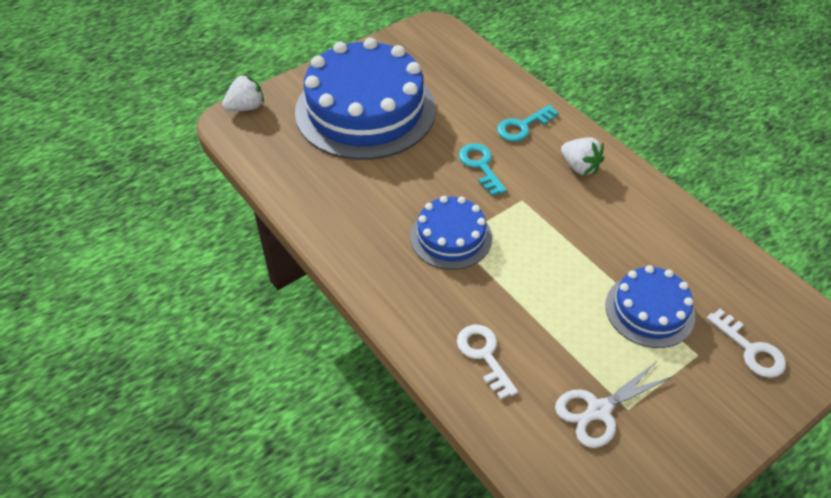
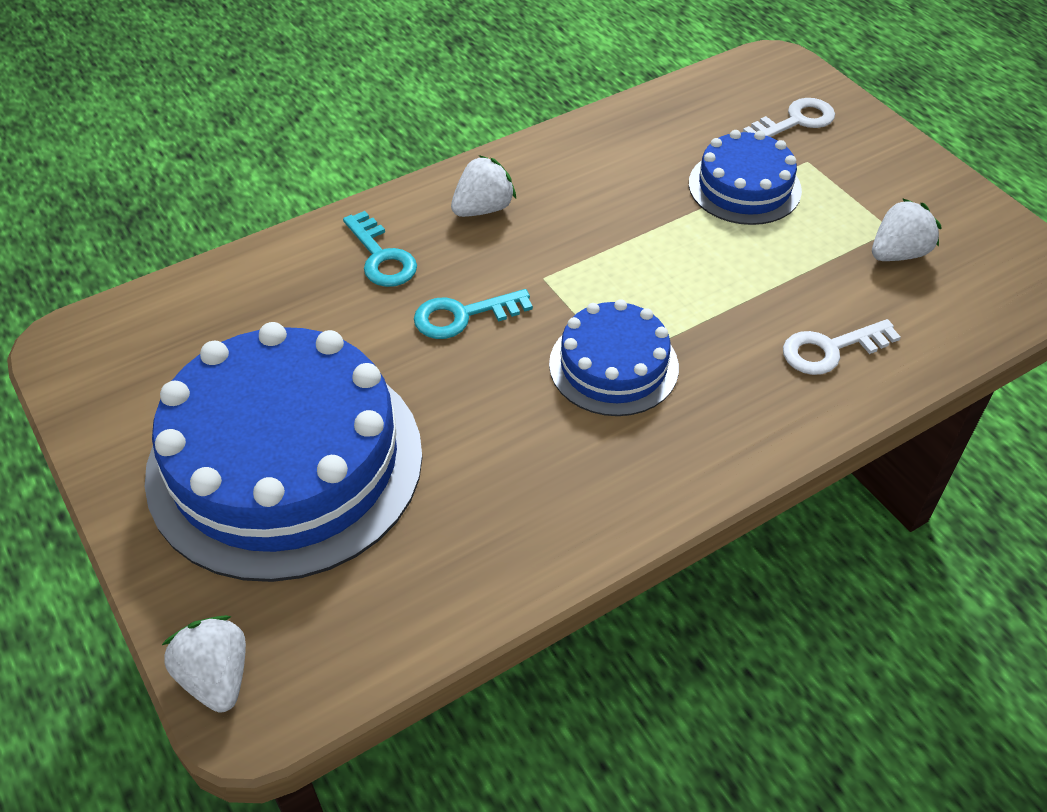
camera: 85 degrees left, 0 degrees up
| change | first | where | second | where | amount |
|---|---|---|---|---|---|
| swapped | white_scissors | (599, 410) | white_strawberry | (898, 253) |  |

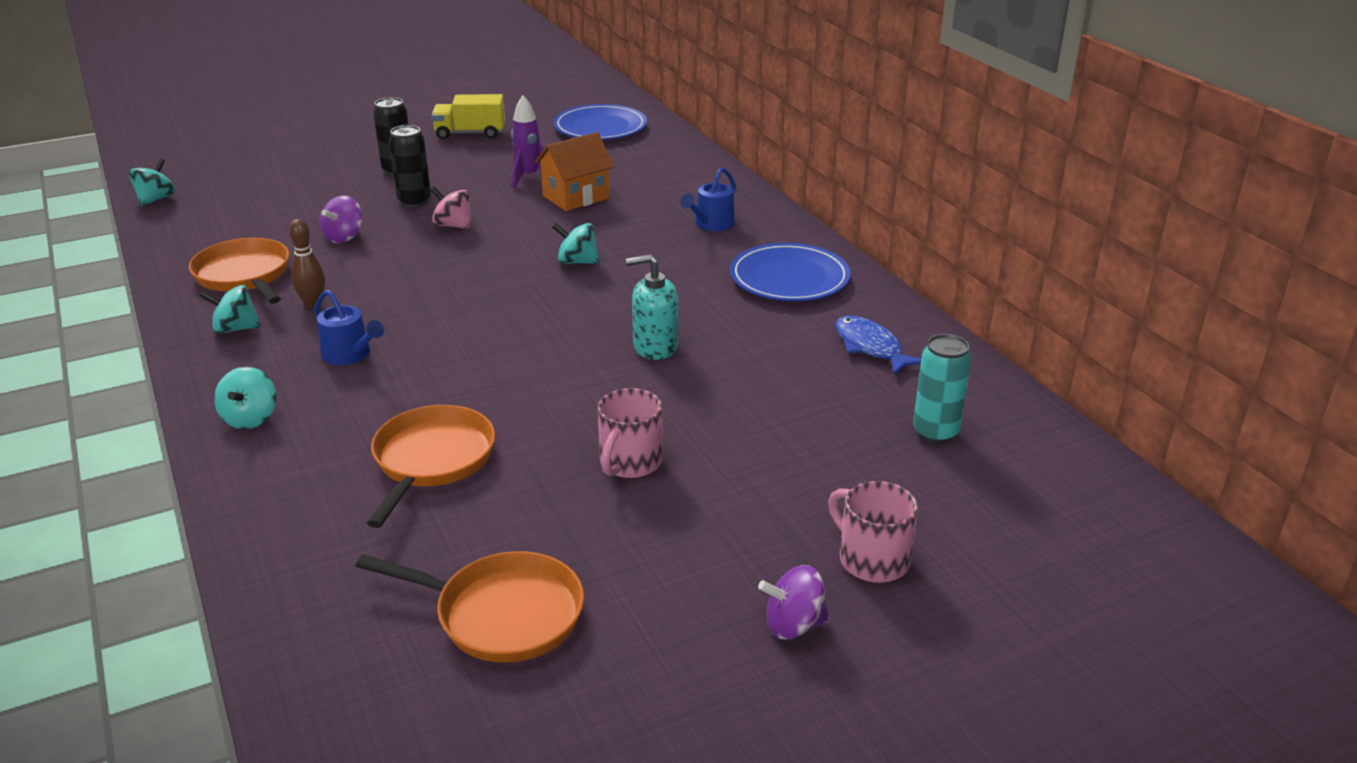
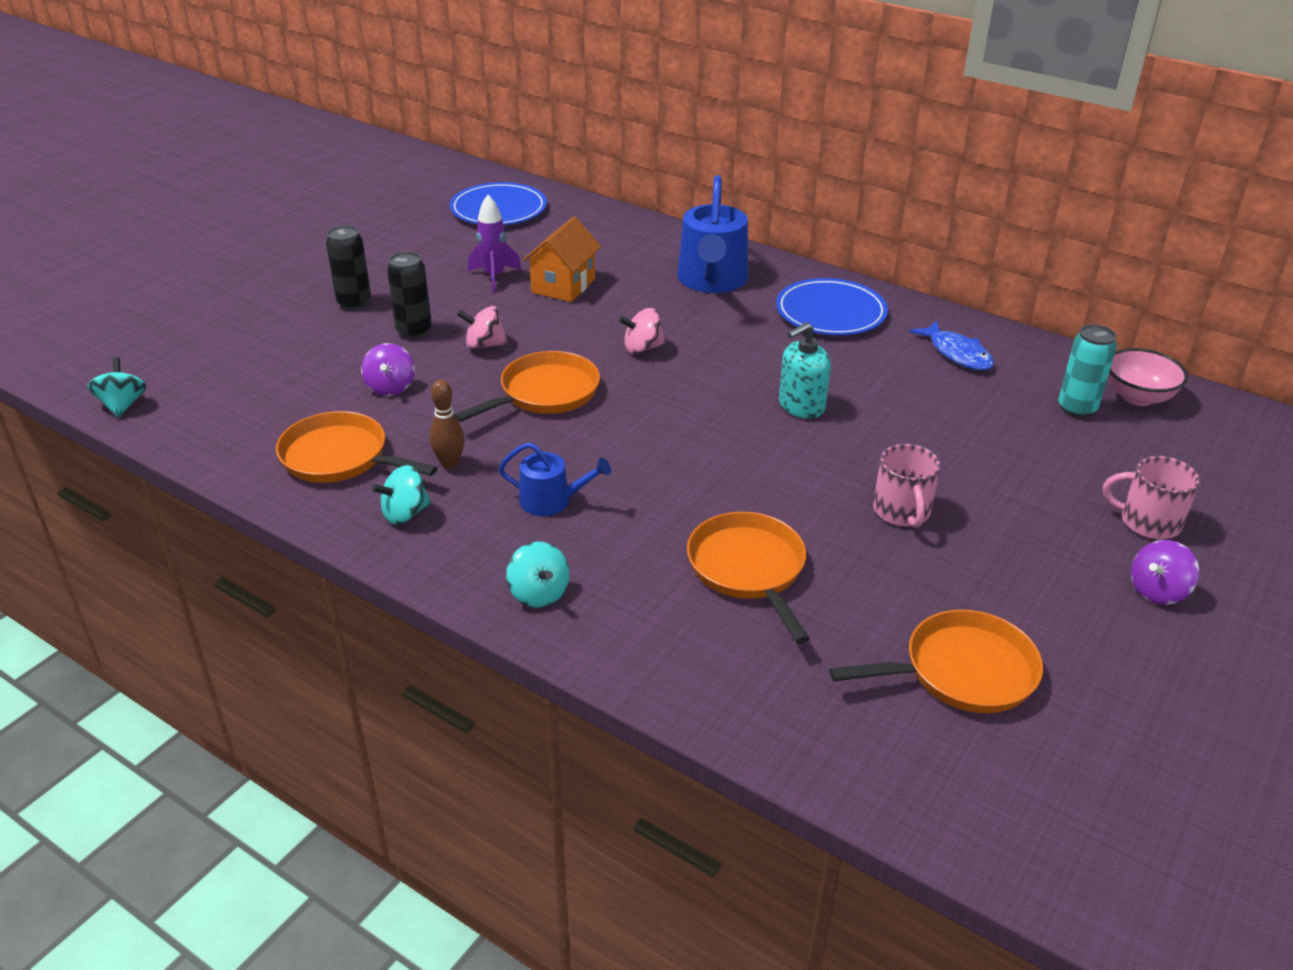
camera: 30 degrees left, 5 degrees up
| change | first | where | second | where | amount |
|---|---|---|---|---|---|
| gone | yellow_truck | (470, 133) |  |  |  |
| new |  |  | orange_pan | (545, 393) |  |
| new |  |  | pink_bowl | (1137, 397) |  |
| repainted | turquoise_spinning_top | (577, 262) | pink_spinning_top | (642, 348) |  |
| rotated | blue_fish | (871, 347) |  | (957, 354) | 150 degrees counterclockwise |
| scaled | blue_watering_can | (711, 224) |  | (712, 280) | x1.86 |

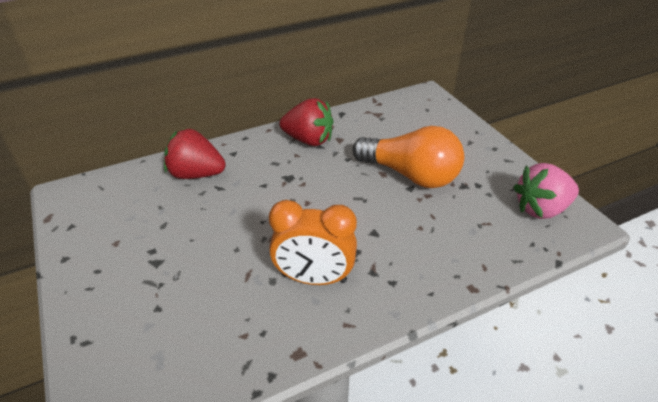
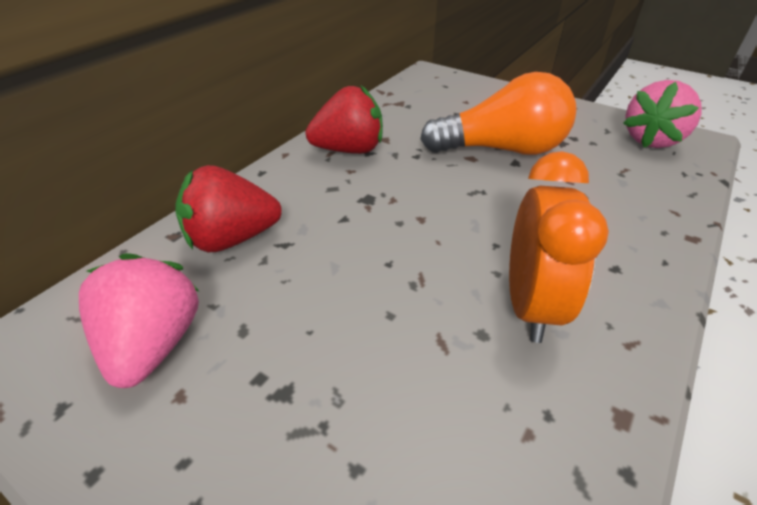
camera: 30 degrees left, 0 degrees up
| change | first | where | second | where | amount |
|---|---|---|---|---|---|
| new |  |  | pink_strawberry | (154, 344) |  |
| rotated | orange_clock | (314, 278) |  | (530, 305) | 60 degrees counterclockwise |

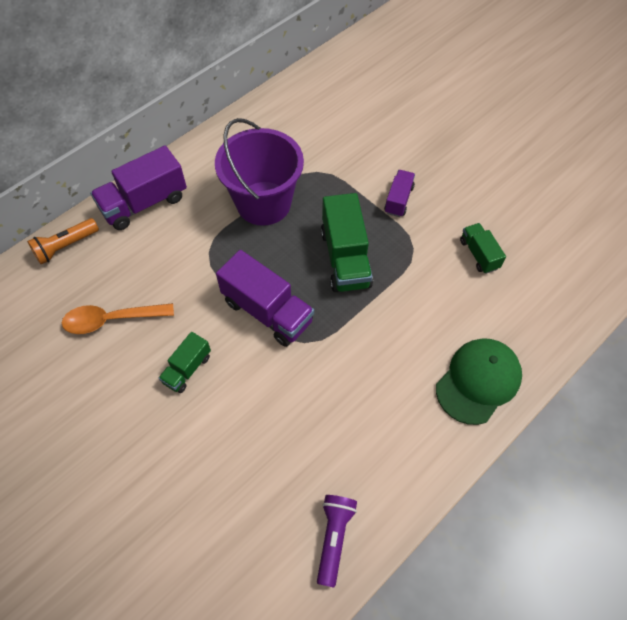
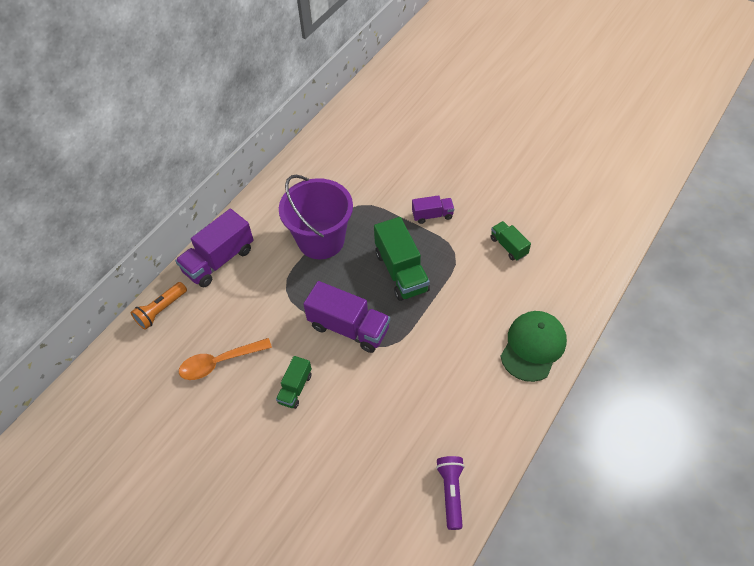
camera: 10 degrees left, 5 degrees down
| change | first | where | second | where | amount |
|---|---|---|---|---|---|
| rotated | purple_truck | (398, 200) |  | (432, 215) | 75 degrees clockwise |

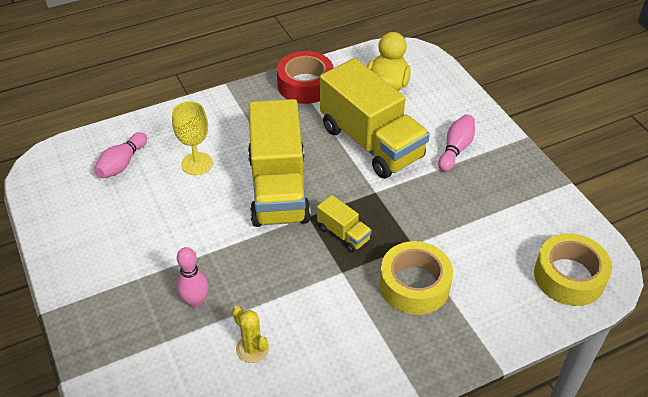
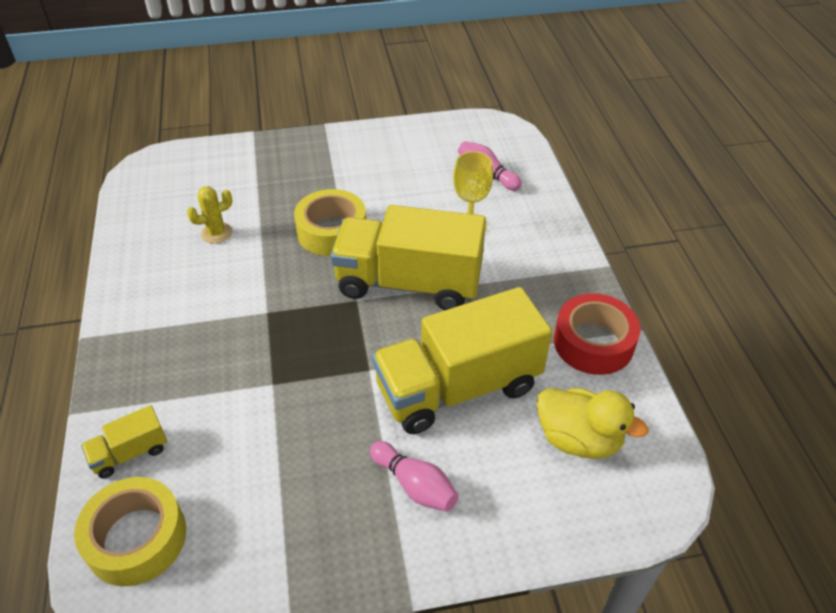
camera: 105 degrees right, 0 degrees up
| change | first | where | second | where | amount |
|---|---|---|---|---|---|
| gone | pink_bowling_pin | (195, 301) |  |  |  |
| shifted | yellow_truck | (343, 234) |  | (130, 453) |  |
| shifted | yellow_tape | (414, 285) |  | (332, 231) |  |

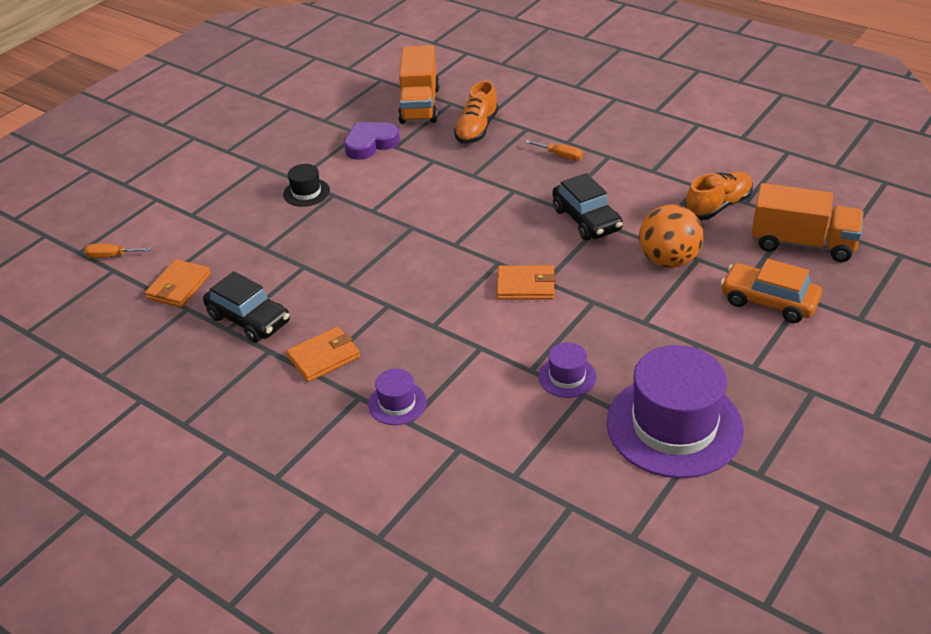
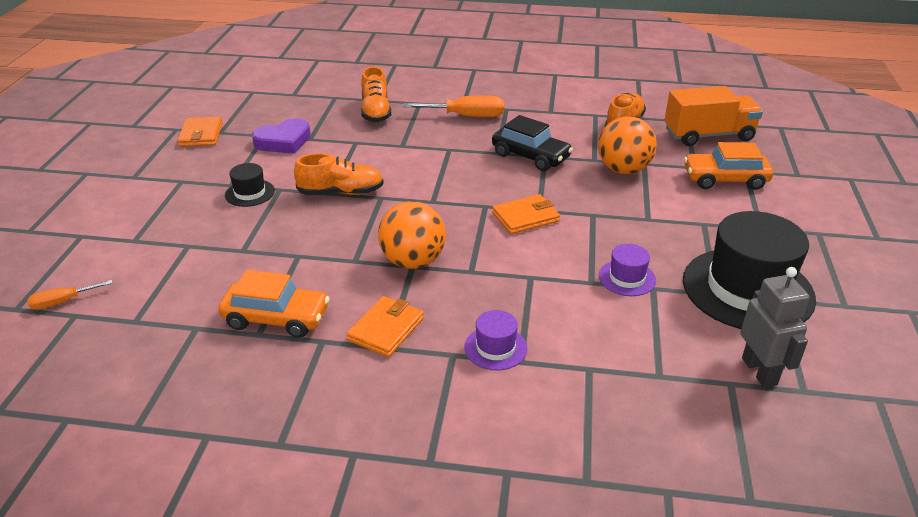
camera: 30 degrees left, 5 degrees down
| change | first | where | second | where | amount |
|---|---|---|---|---|---|
| gone | orange_truck | (419, 105) |  |  |  |
| new |  |  | orange_shoe | (341, 192) |  |
| new |  |  | orange_ball | (413, 261) |  |
| new |  |  | grey_robot | (759, 371) |  |
| shifted | orange_wallet | (179, 286) |  | (201, 135) |  |
| repainted | black_car | (249, 319) | orange_car | (276, 318) |  |
| repainted | purple_hat | (674, 426) | black_hat | (747, 289) |  |
| rotated | purple_heart | (370, 144) |  | (283, 141) | 150 degrees counterclockwise |
| scaled | orange_screwdriver | (560, 156) |  | (466, 116) | x1.78 |

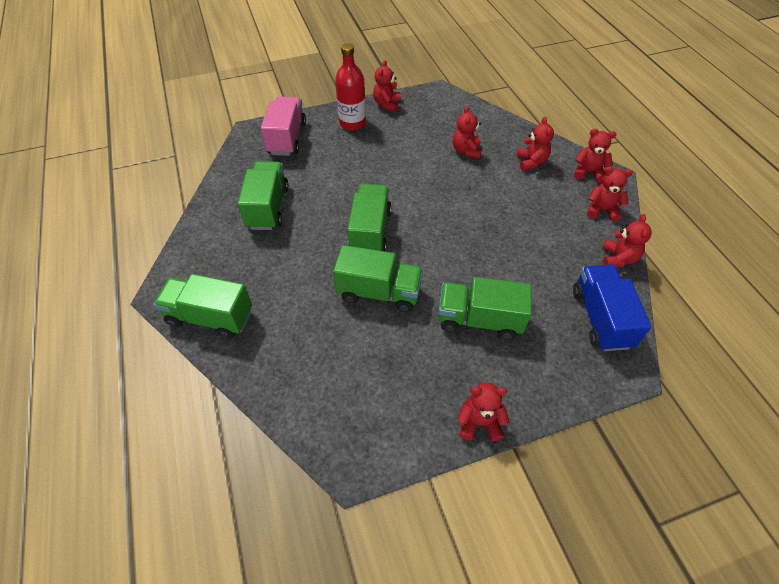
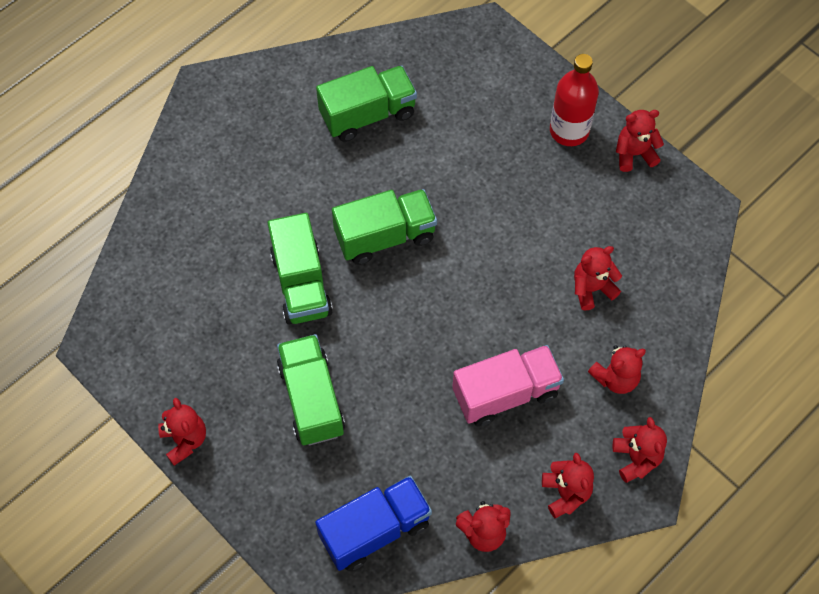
camera: 65 degrees right, 10 degrees up
| change | first | where | second | where | amount |
|---|---|---|---|---|---|
| gone | green_truck | (210, 317) |  |  |  |
| shifted | pink_truck | (287, 138) |  | (505, 393) |  |

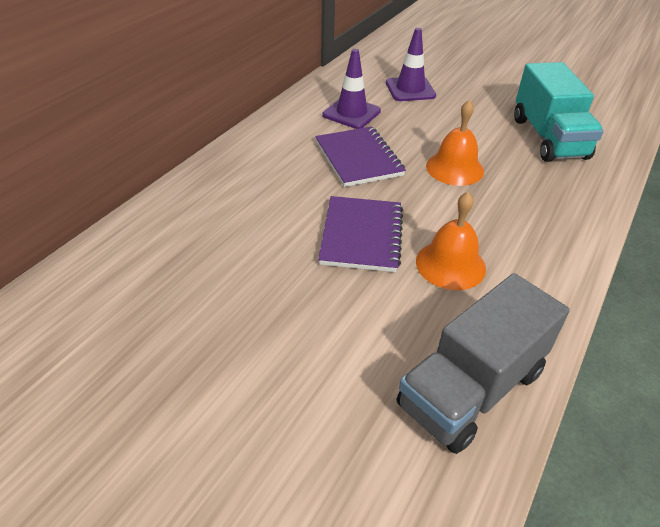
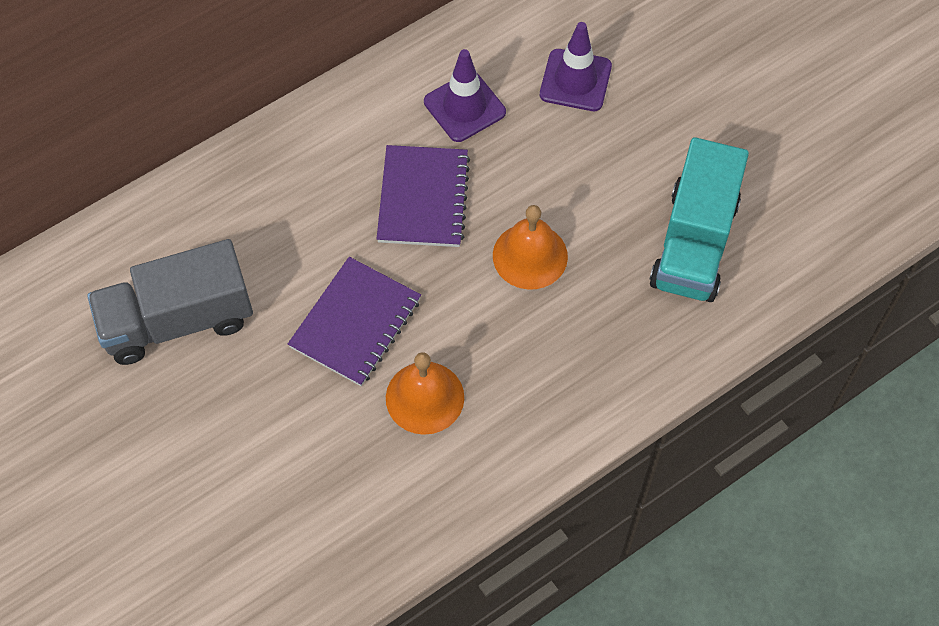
camera: 25 degrees right, 20 degrees up
| change | first | where | second | where | amount |
|---|---|---|---|---|---|
| shifted | grey_truck | (471, 388) |  | (178, 320) |  |

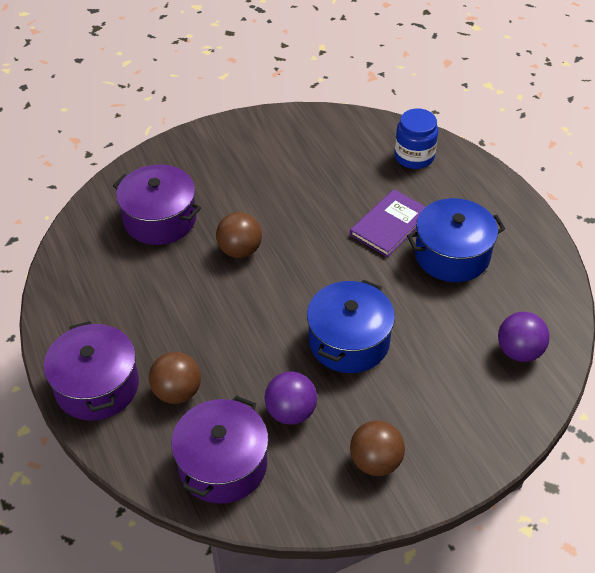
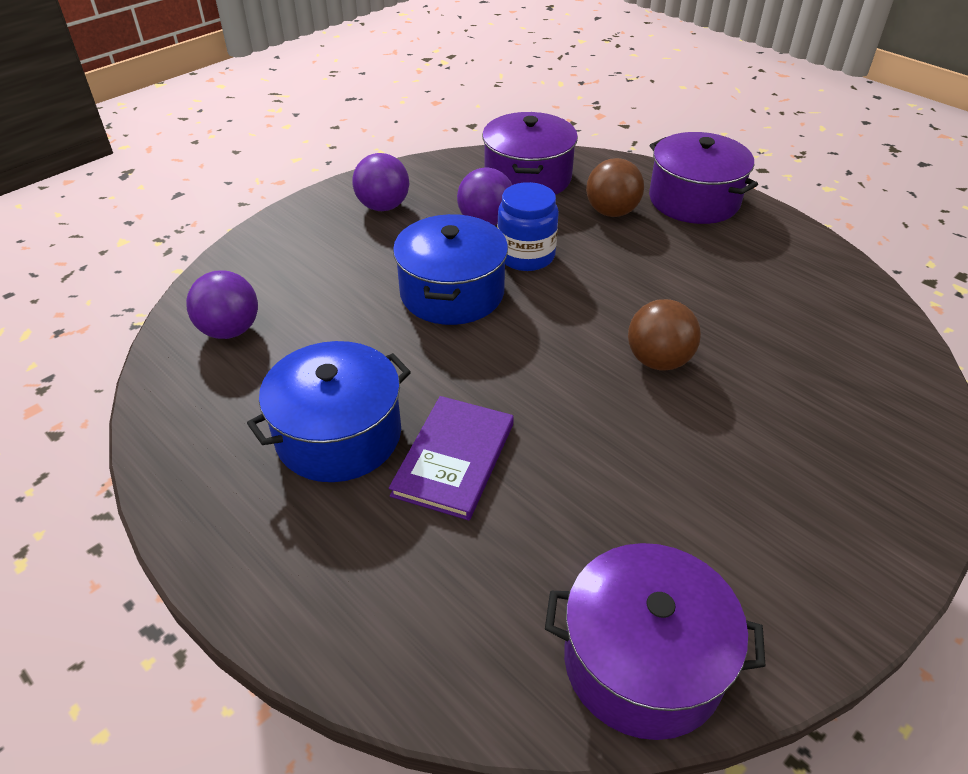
camera: 160 degrees right, 5 degrees down
| change | first | where | second | where | amount |
|---|---|---|---|---|---|
| shifted | purple_pot | (160, 219) |  | (643, 661) |  |
| shifted | blue_jar | (414, 156) |  | (526, 256) |  |
| repainted | brown_ball | (375, 462) | purple_ball | (383, 206) |  |

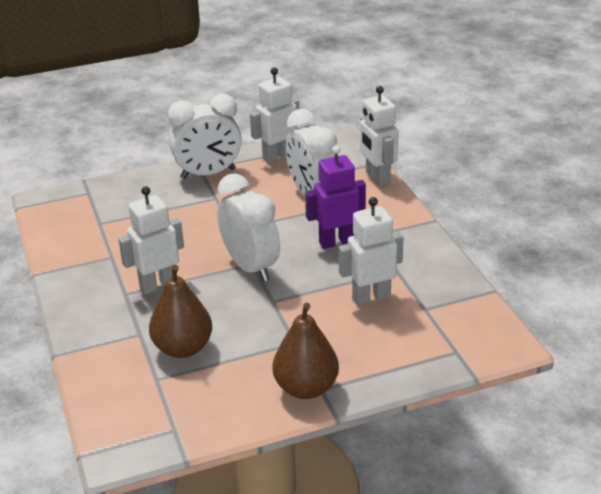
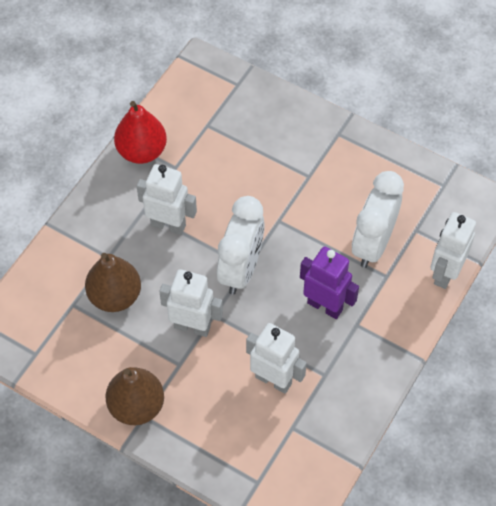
camera: 50 degrees right, 25 degrees up
| change | first | where | second | where | amount |
|---|---|---|---|---|---|
| gone | white_clock | (208, 173) |  |  |  |
| new |  |  | red_pear | (141, 151) |  |
| shifted | white_robot | (277, 157) |  | (192, 326) |  |

